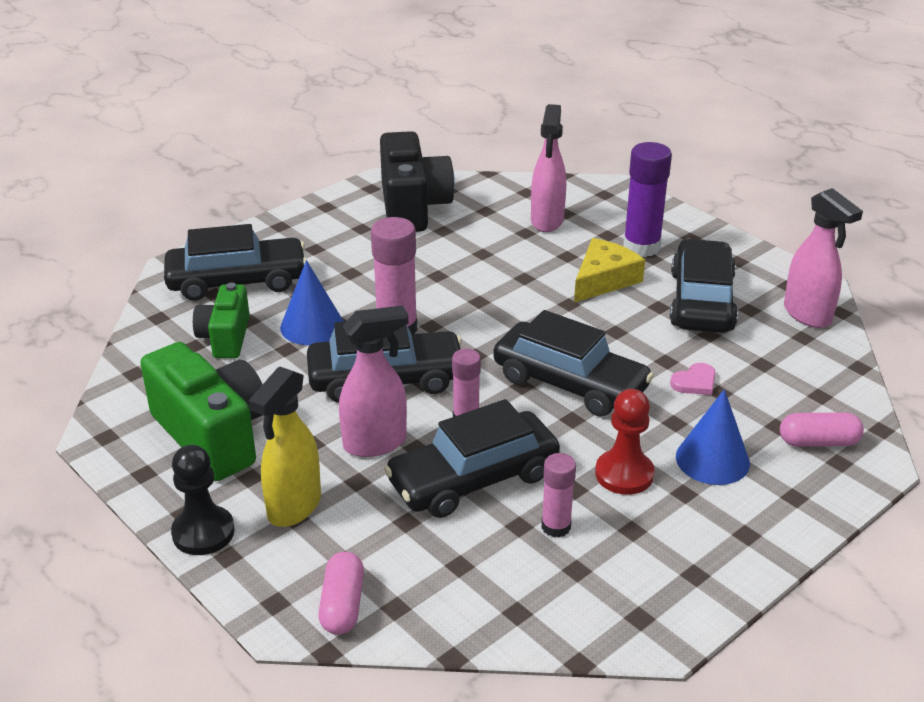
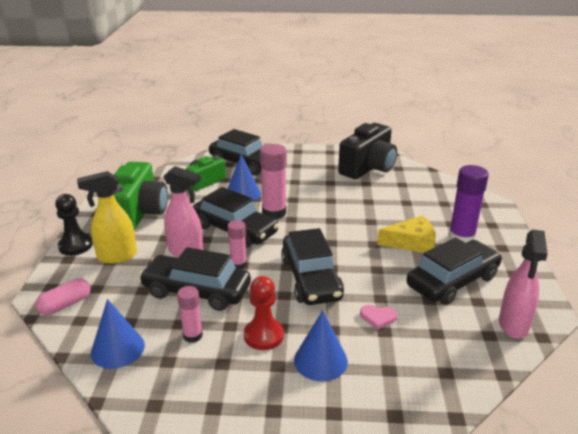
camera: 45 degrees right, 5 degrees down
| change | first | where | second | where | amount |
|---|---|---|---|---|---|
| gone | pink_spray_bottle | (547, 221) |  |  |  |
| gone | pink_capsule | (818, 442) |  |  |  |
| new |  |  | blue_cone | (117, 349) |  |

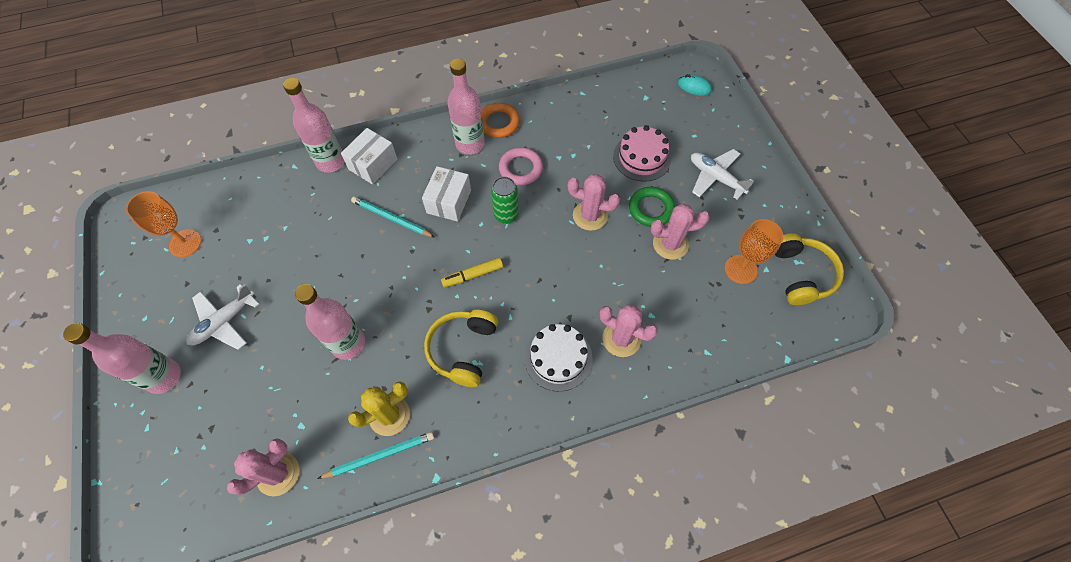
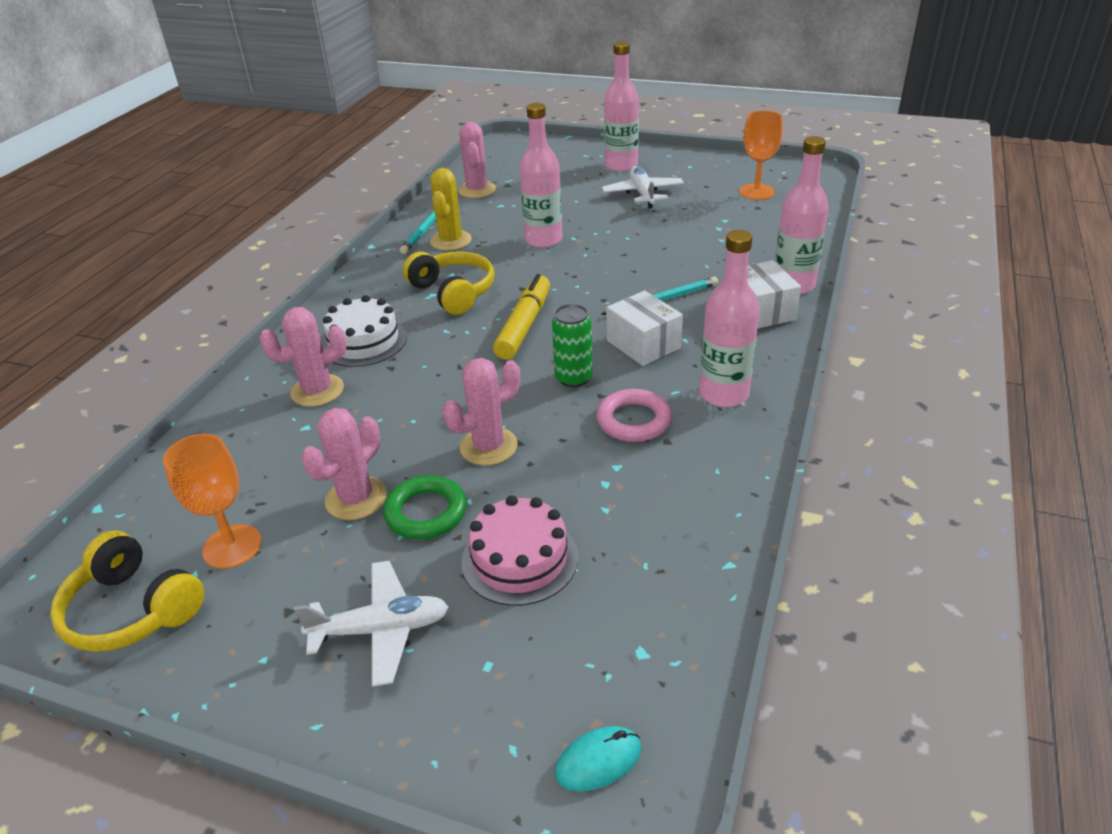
camera: 130 degrees right, 25 degrees down
| change | first | where | second | where | amount |
|---|---|---|---|---|---|
| gone | orange_ring | (498, 123) |  |  |  |
| scaled | yellow_marker | (472, 275) |  | (524, 325) | x1.53 |

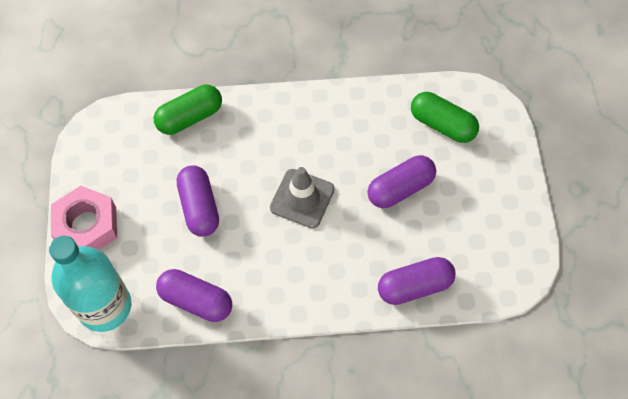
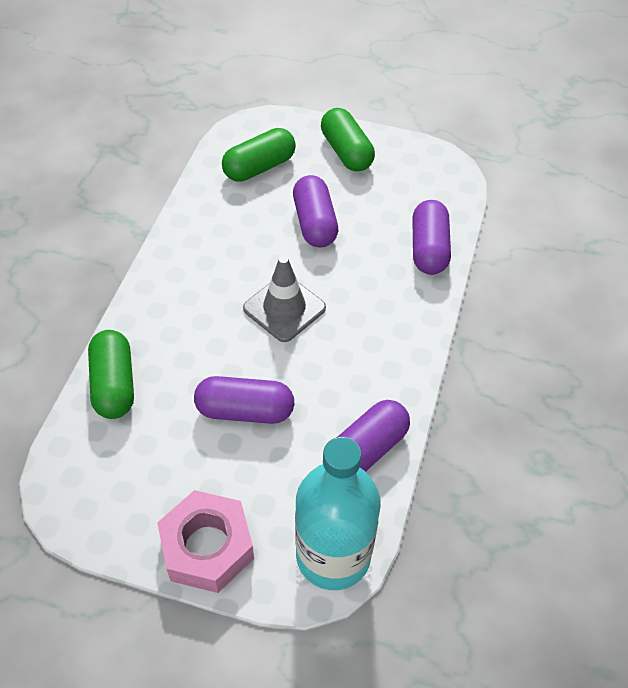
camera: 70 degrees left, 10 degrees down
| change | first | where | second | where | amount |
|---|---|---|---|---|---|
| new |  |  | green_capsule | (346, 152) |  |

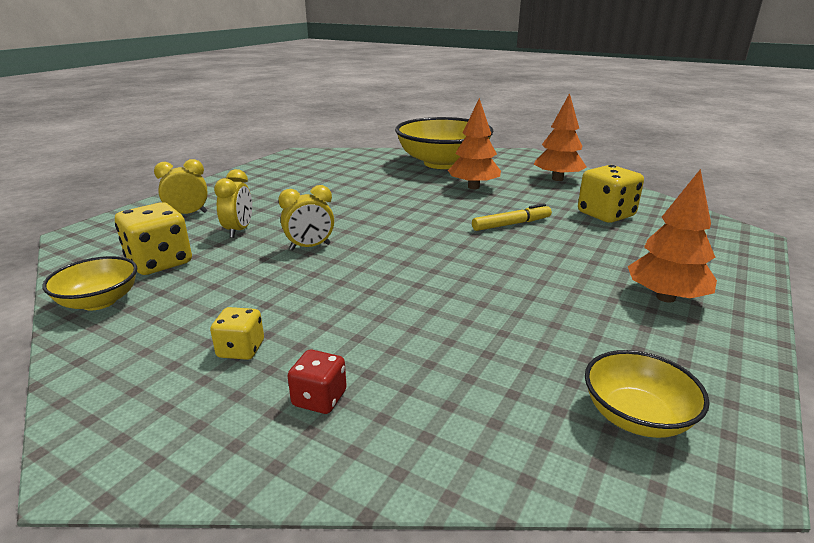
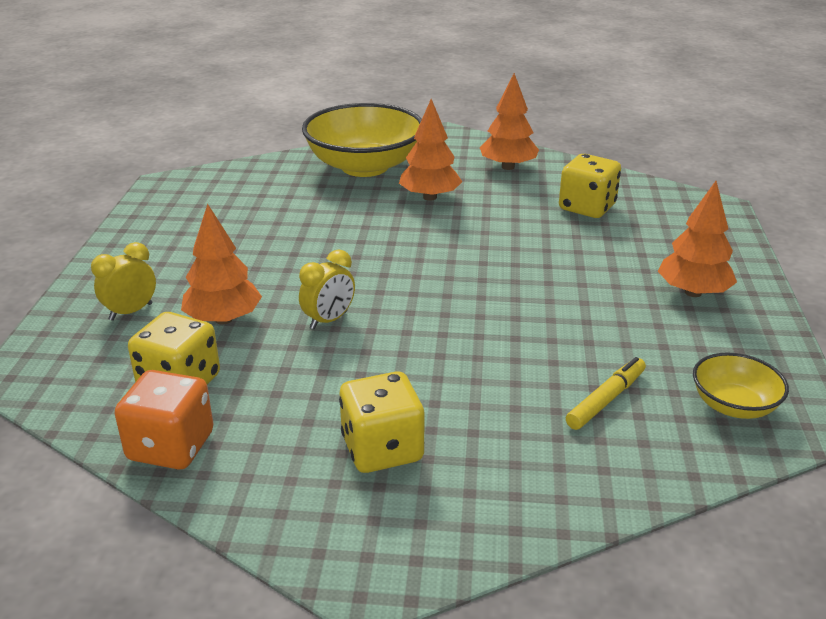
camera: 25 degrees left, 5 degrees up
| change | first | where | second | where | amount |
|---|---|---|---|---|---|
| gone | red_dice | (319, 399) |  |  |  |
| shifted | yellow_marker | (511, 224) |  | (606, 400) |  |
| swapped | yellow_bowl | (99, 301) | orange_dice | (171, 446) |  |
| swapped | yellow_clock | (239, 231) | orange_tree | (223, 319) |  |
| scaled | yellow_dice | (241, 349) |  | (382, 449) | x1.78 |

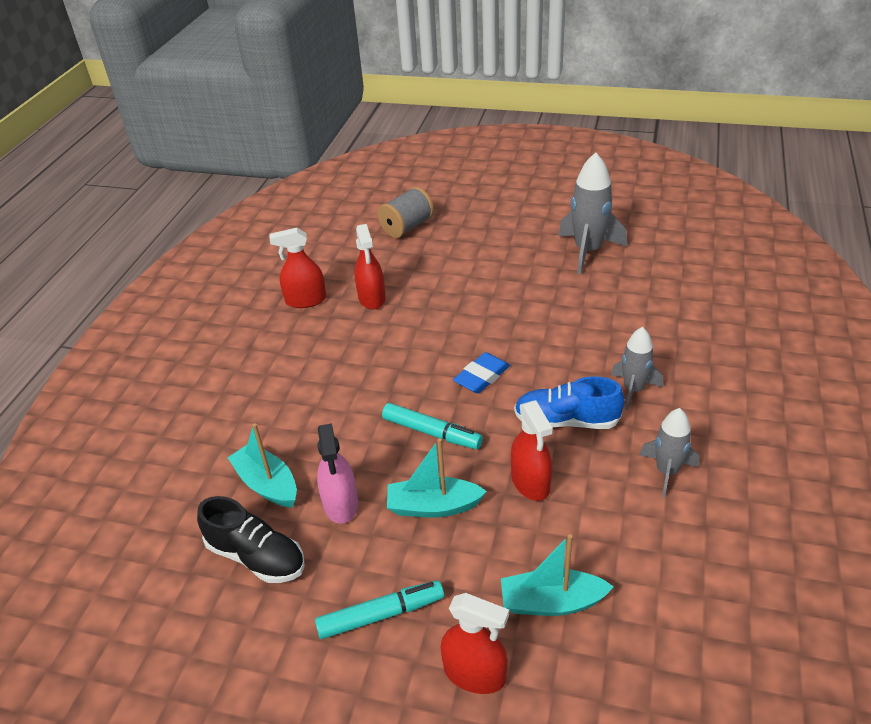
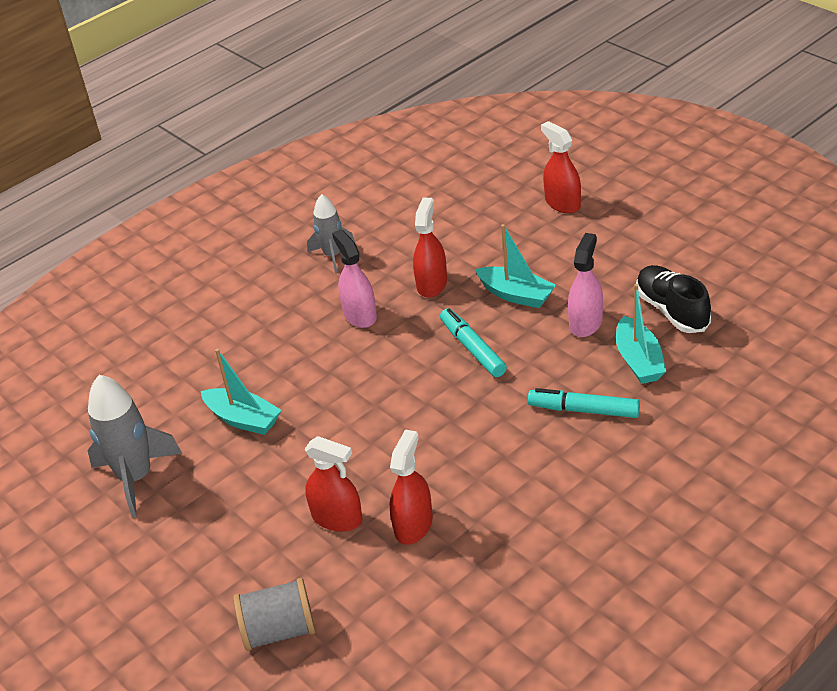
camera: 145 degrees left, 0 degrees up
| change | first | where | second | where | amount |
|---|---|---|---|---|---|
| gone | blue_eraser | (482, 376) |  |  |  |
| gone | grey_rocket | (633, 390) |  |  |  |
| shifted | red_spray_bottle | (306, 300) |  | (337, 518) |  |
| shifted | turquoise_marker | (381, 615) |  | (584, 410) |  |
| shifted | turquoise_boat | (551, 602) |  | (243, 419) |  |
| swapped | blue_shoe | (566, 421) | pink_spray_bottle | (360, 315) |  |

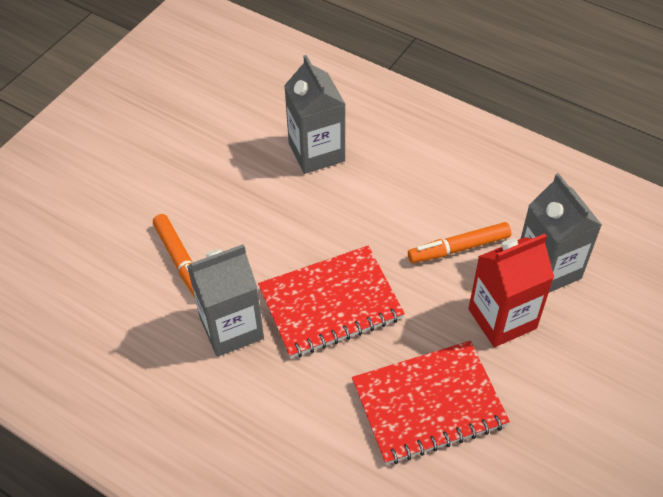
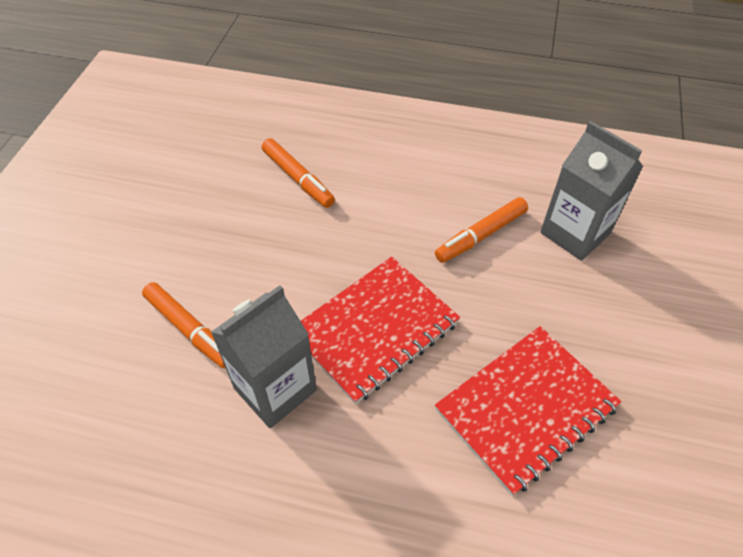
camera: 20 degrees left, 0 degrees up
| change | first | where | second | where | amount |
|---|---|---|---|---|---|
| gone | red_carton | (502, 318) |  |  |  |
| swapped | grey_carton | (316, 152) | orange_marker | (298, 178) |  |

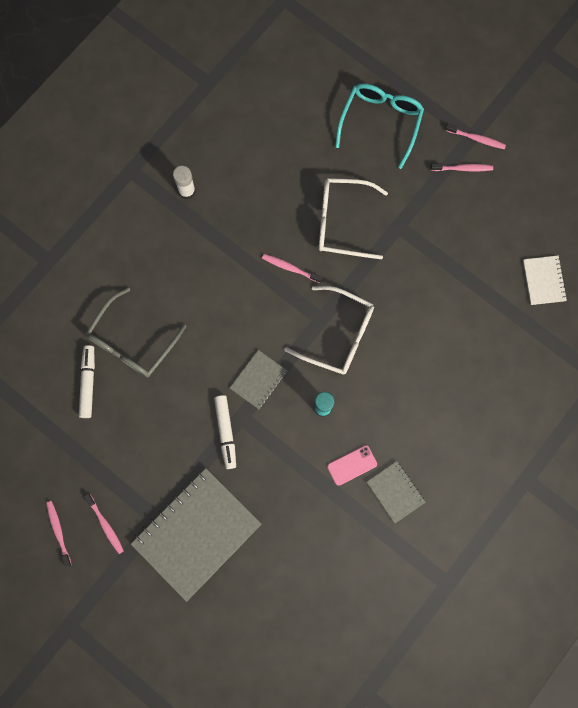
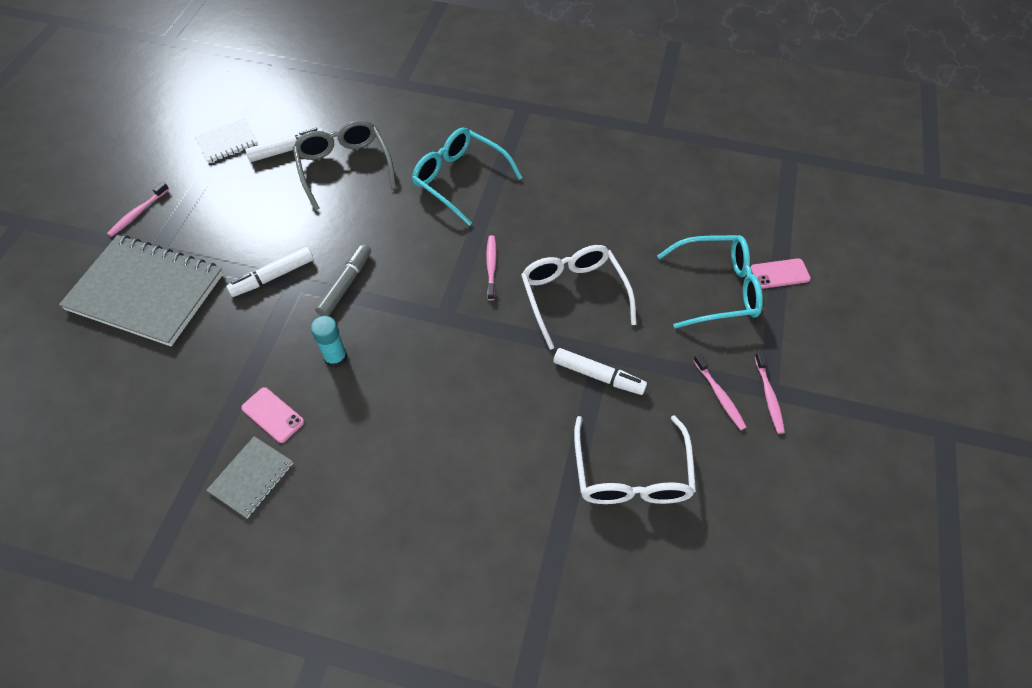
camera: 65 degrees right, 20 degrees down
| change | first | where | second | where | amount |
|---|---|---|---|---|---|
| gone | pink_toothbrush | (58, 532) |  |  |  |
| gone | white_glue_stick | (187, 191) |  |  |  |
| new |  |  | turquoise_glasses | (459, 179) |  |
| new |  |  | white_marker | (598, 376) |  |
| new |  |  | pink_phone | (779, 274) |  |
| shifted | white_glasses | (338, 335) |  | (631, 474) |  |
| shifted | white_notebook | (543, 281) |  | (227, 142) |  |
| swapped | grey_notebook | (258, 380) | grey_marker | (346, 284) |  |
| rotated | grey_glasses | (132, 342) |  | (344, 167) | 60 degrees clockwise |

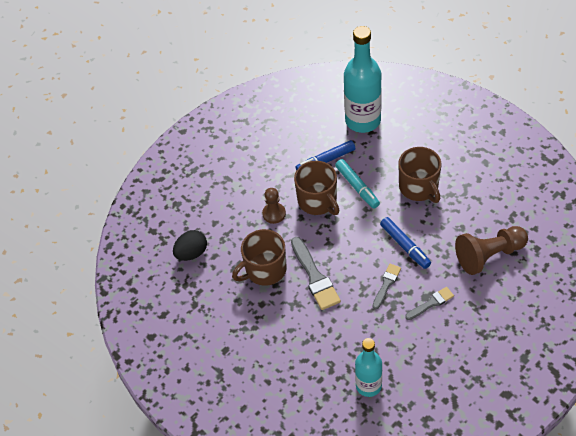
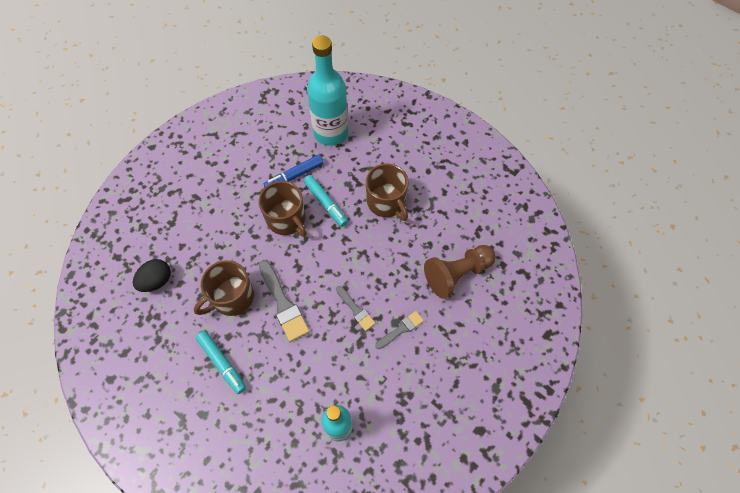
camera: 10 degrees left, 10 degrees up
| change | first | where | second | where | amount |
|---|---|---|---|---|---|
| gone | brown_pawn | (274, 214) |  |  |  |
| gone | blue_marker | (405, 246) |  |  |  |
| new |  |  | turquoise_marker | (222, 363) |  |
| rotated | grey_brush | (386, 284) |  | (356, 310) | 120 degrees clockwise |

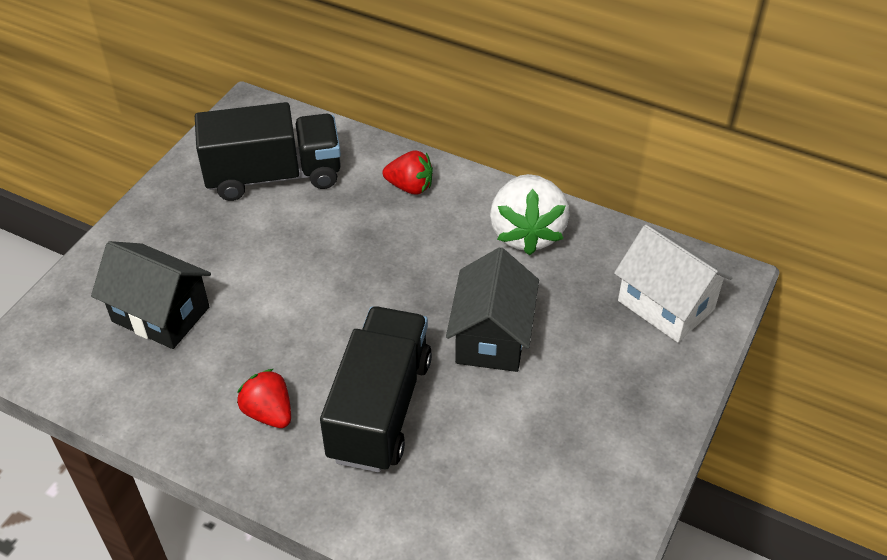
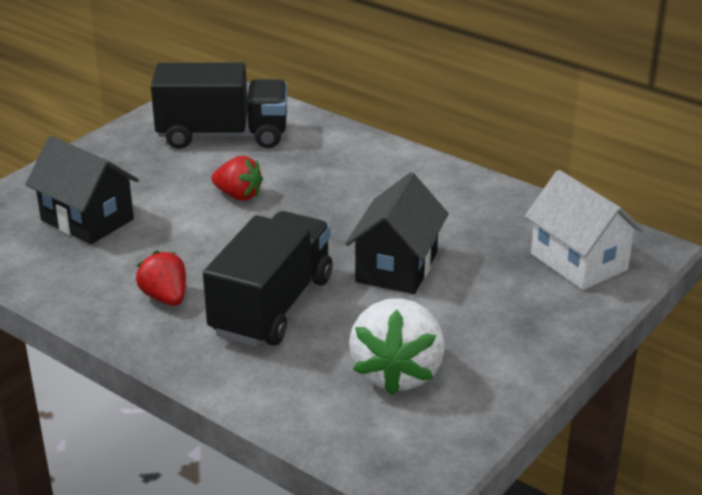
camera: 10 degrees right, 15 degrees down
| change | first | where | second | where | amount |
|---|---|---|---|---|---|
| shifted | red_strawberry | (410, 187) |  | (238, 195) |  |
| shifted | white_strawberry | (526, 233) |  | (397, 373) |  |

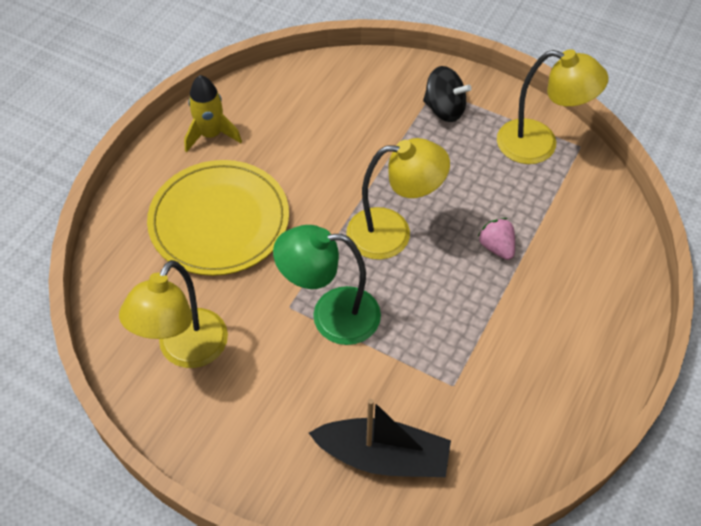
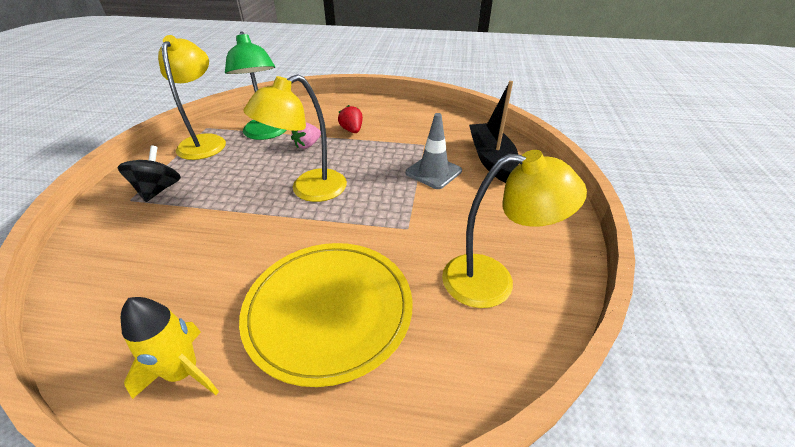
camera: 110 degrees left, 15 degrees down
| change | first | where | second | where | amount |
|---|---|---|---|---|---|
| new |  |  | red_strawberry | (352, 130) |  |
| new |  |  | grey_traffic_cone | (433, 172) |  |
| shifted | green_lamp | (331, 315) |  | (266, 134) |  |
| rotated | yellow_lamp | (392, 233) |  | (309, 190) | 105 degrees counterclockwise |

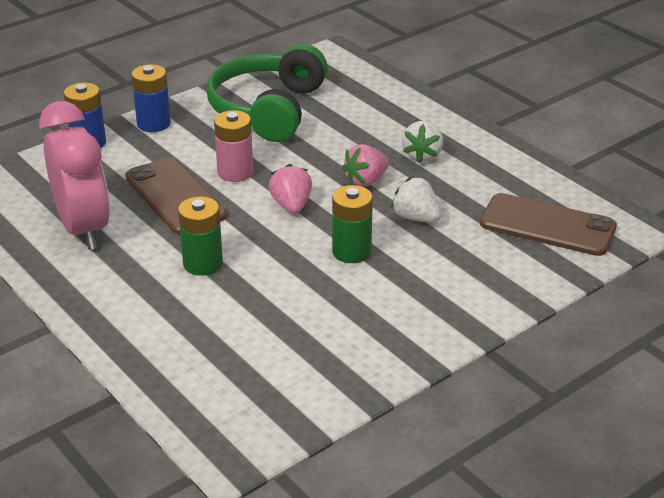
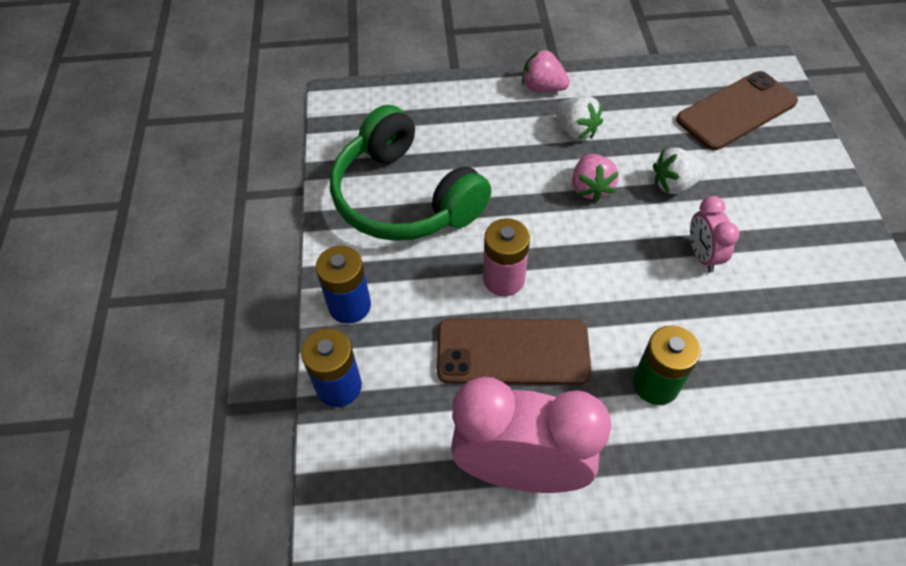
camera: 55 degrees left, 20 degrees up
| change | first | where | second | where | amount |
|---|---|---|---|---|---|
| shifted | pink_strawberry | (291, 206) |  | (542, 87) |  |
| swapped | green_battery | (351, 252) | pink_clock | (702, 255) |  |

